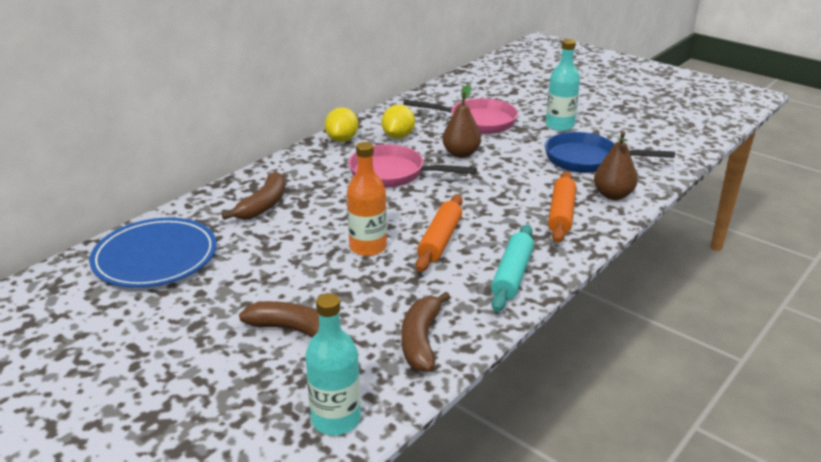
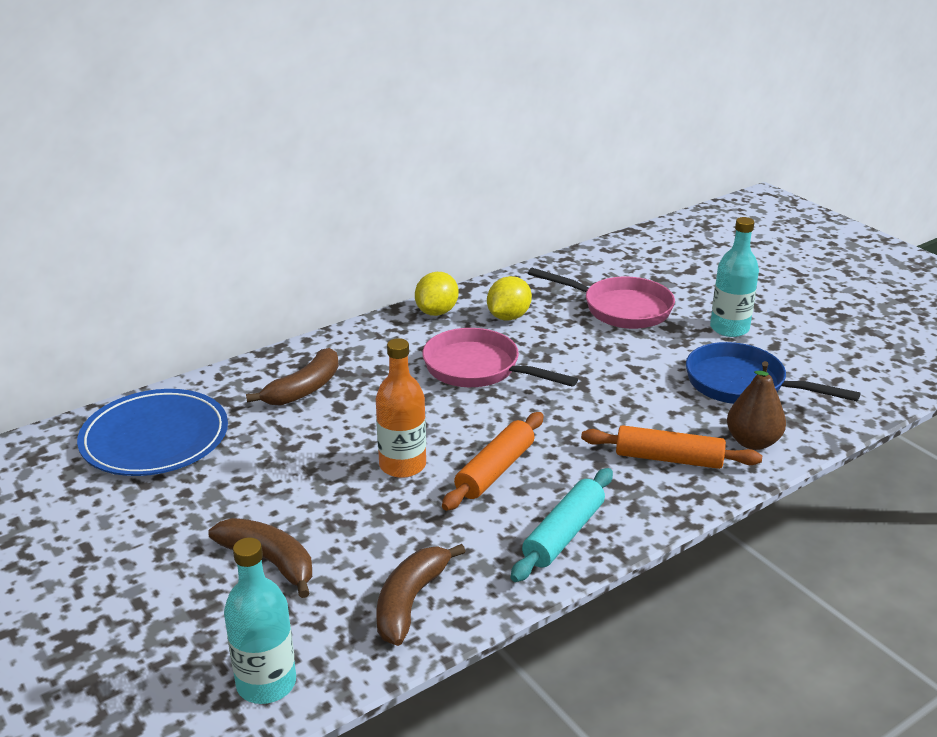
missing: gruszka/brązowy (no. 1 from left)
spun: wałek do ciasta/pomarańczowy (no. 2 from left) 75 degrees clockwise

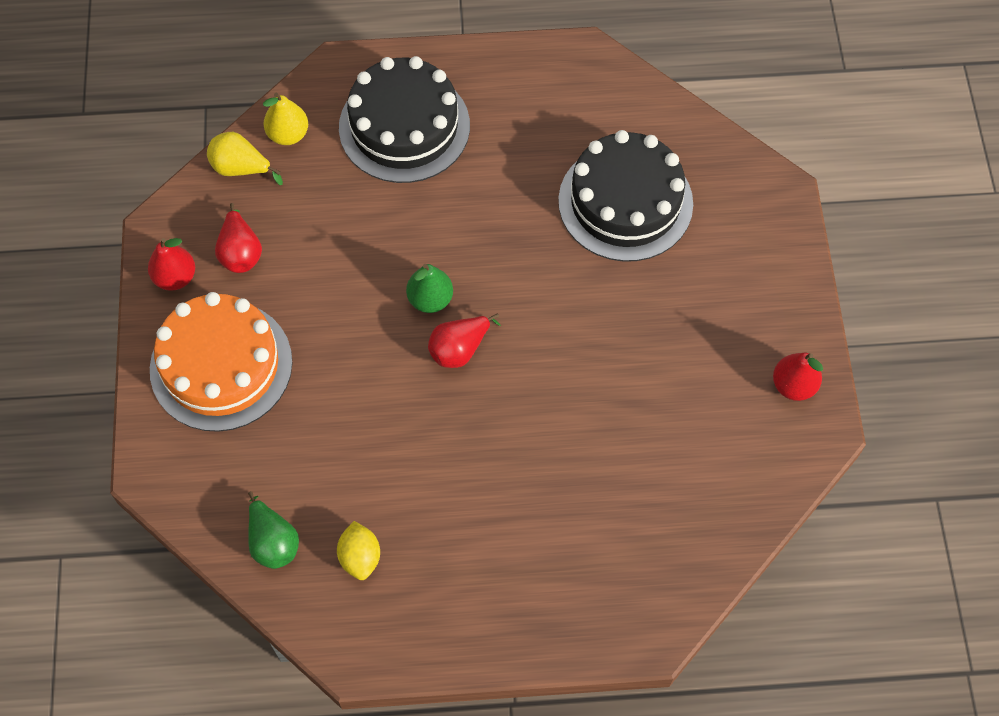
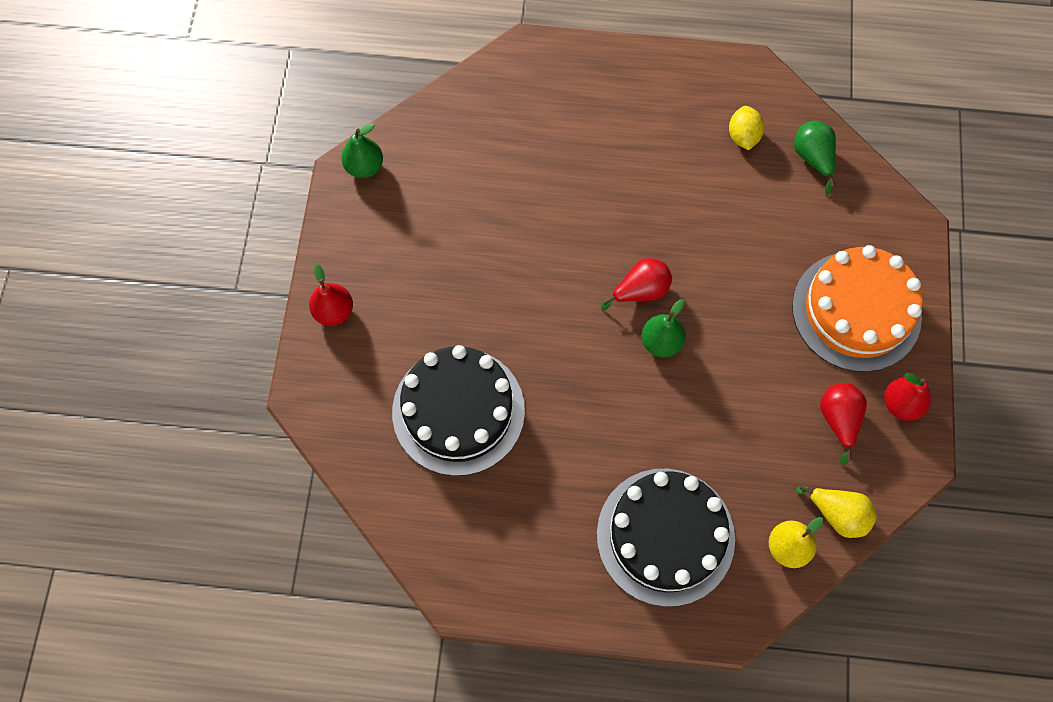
appeared: gruszka/zielony (no. 1 from left)
relocated: gruszka/czerwony (no. 4 from left in the first image) to gruszka/czerwony (no. 1 from left)

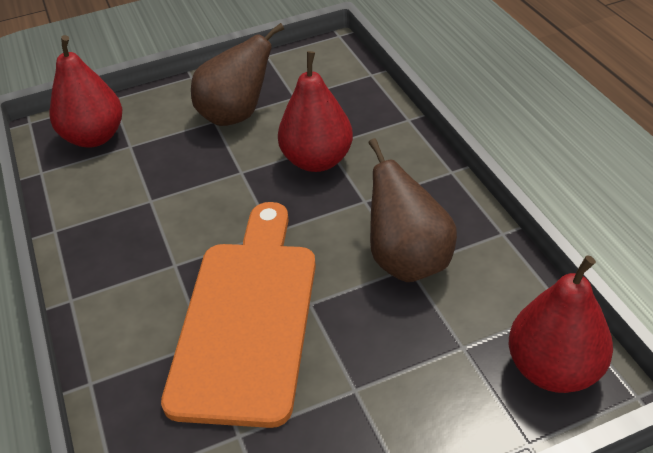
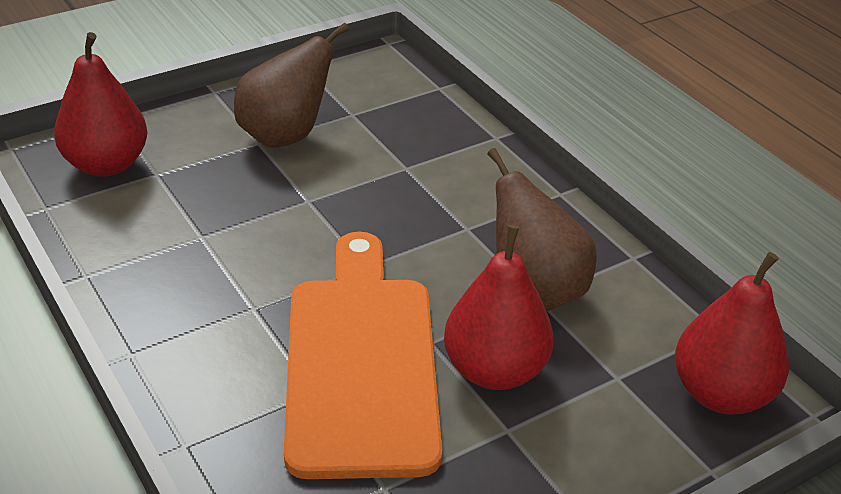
relocated: gruszka/czerwony (no. 2 from left)

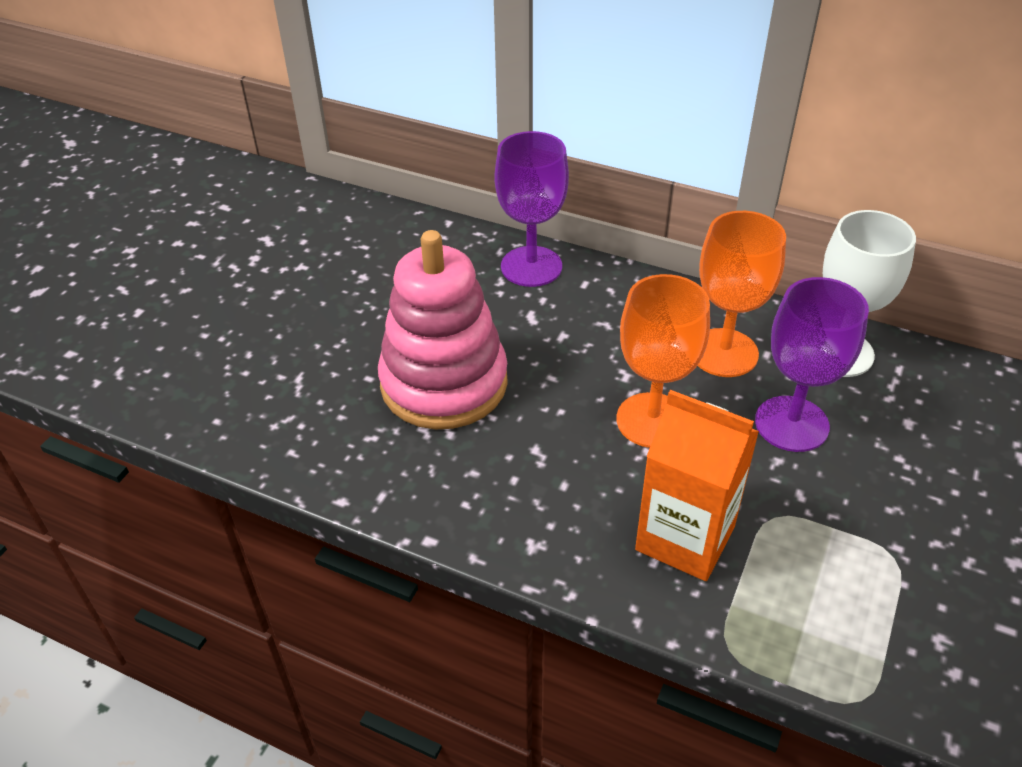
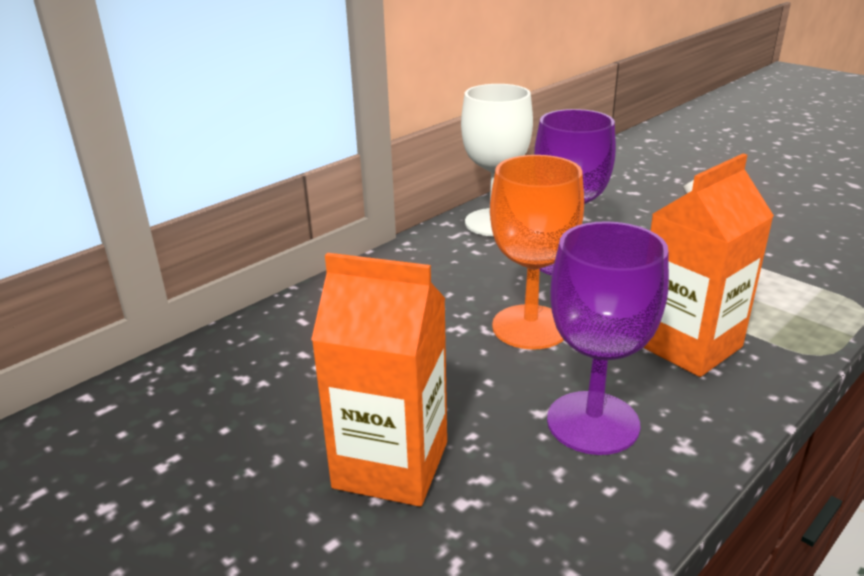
missing: kielich/pomarańczowy (no. 2 from left)
relocated: kielich/fioletowy (no. 1 from left in the first image) to kielich/fioletowy (no. 2 from left)
exchanged: zabawka nakładanka/różowy to karton mleka/pomarańczowy (no. 1 from left)

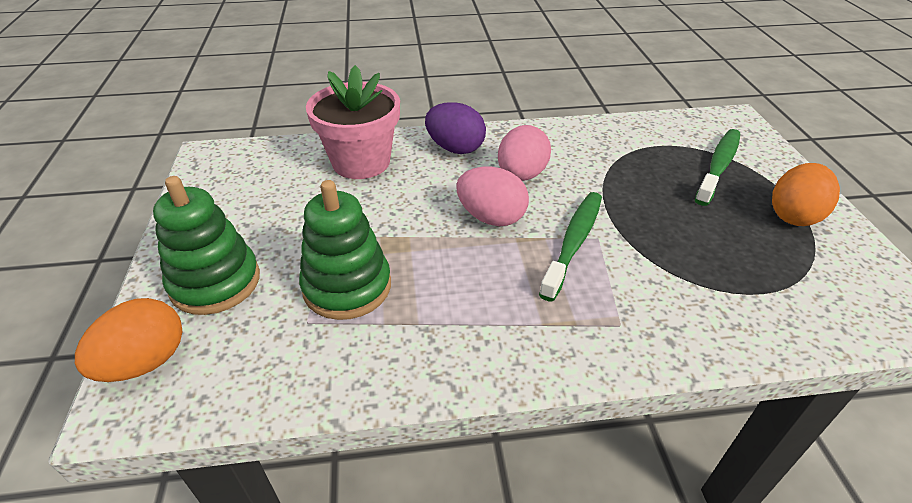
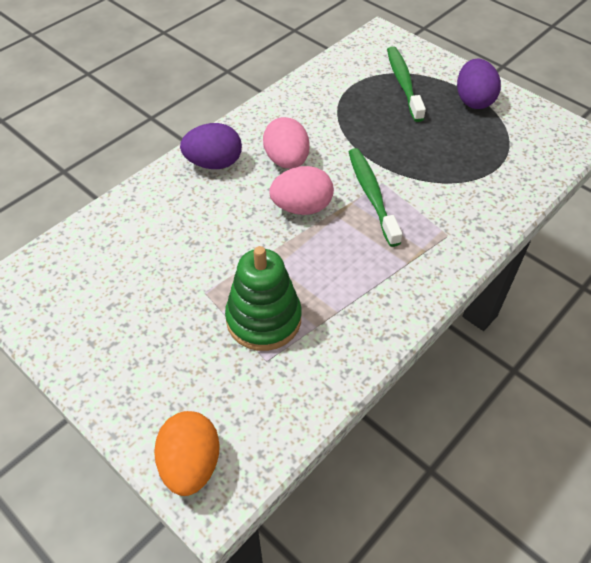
missing: doniczka/różowy; zabawka nakładanka/zielony (no. 1 from left)
colour: jajko/pomarańczowy (no. 2 from left) to jajko/fioletowy (no. 2 from left)

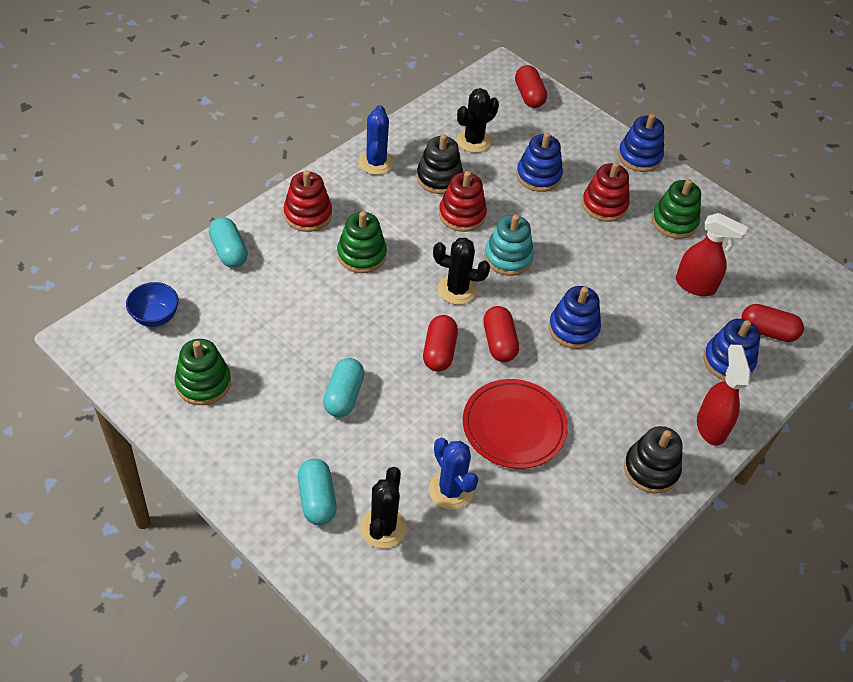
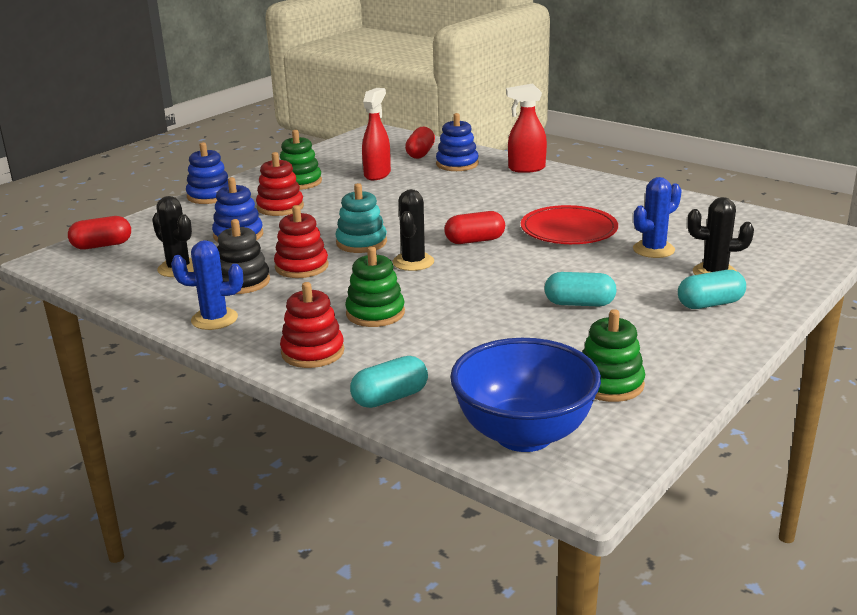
missing: zabawka nakładanka/niebieski (no. 2 from left); kapsułka/czerwony (no. 1 from left); zabawka nakładanka/czarny (no. 2 from left)
size: miska/niebieski x2.05

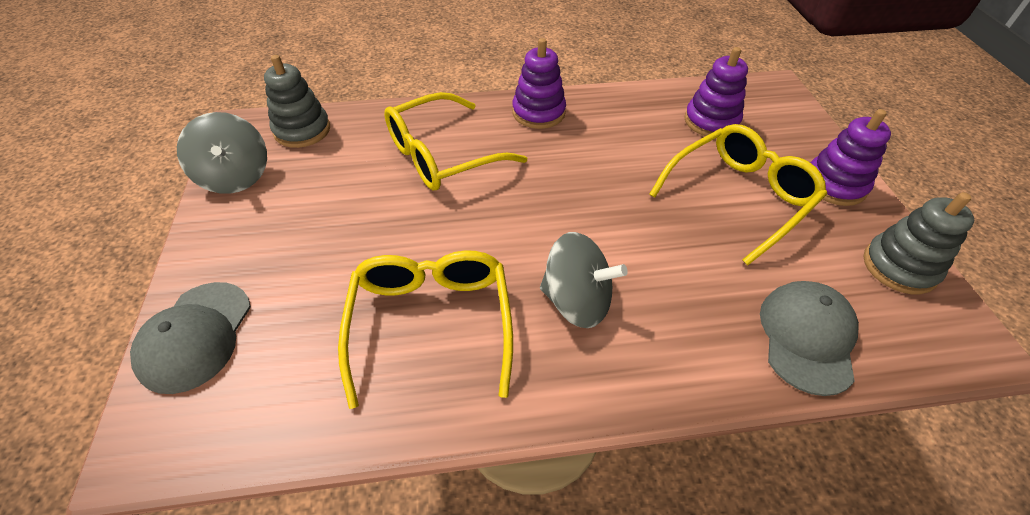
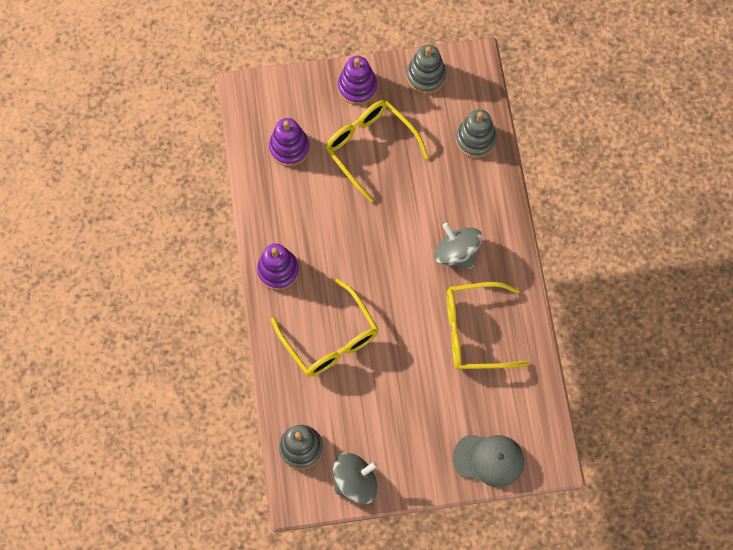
exchanged: czapka/szary (no. 2 from left) to zabawka nakładanka/szary (no. 3 from left)
spun: bączek/szary (no. 2 from left) 60 degrees counterclockwise

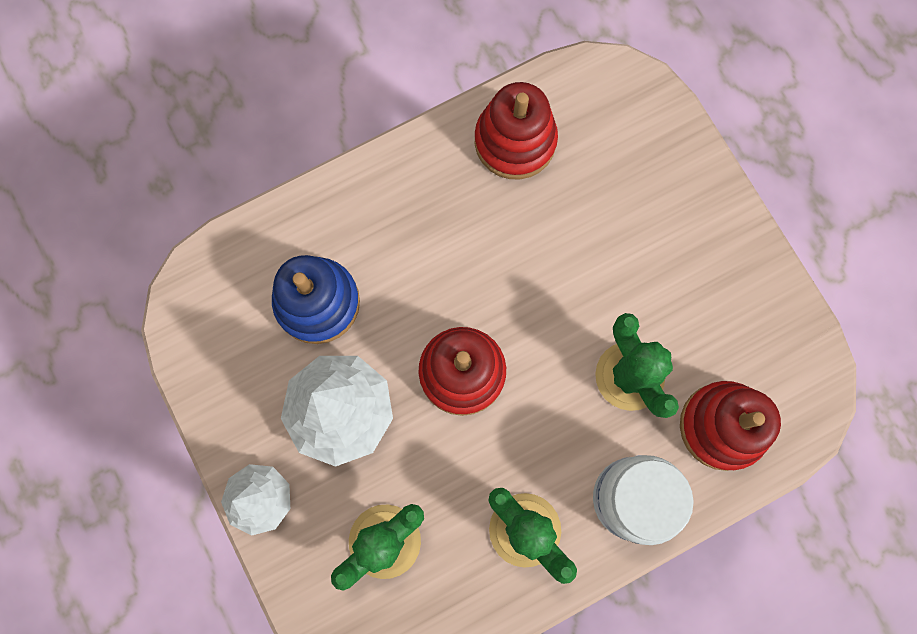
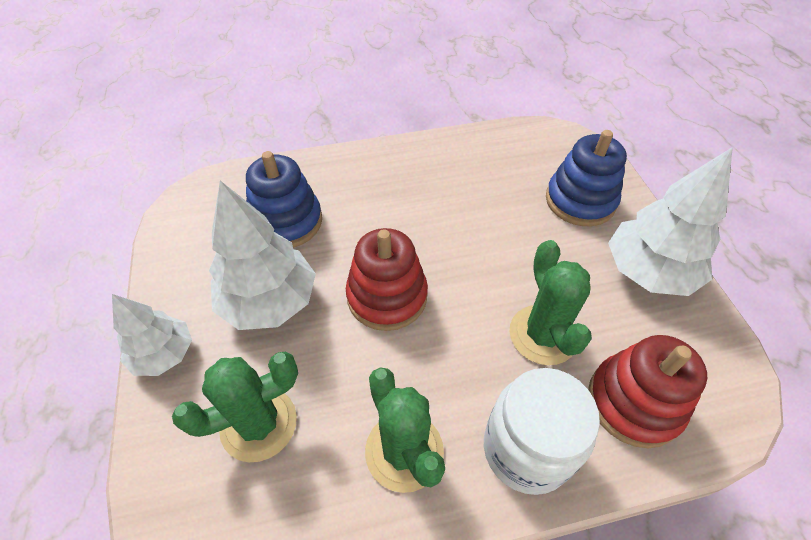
missing: zabawka nakładanka/czerwony (no. 2 from left)
appeared: zabawka nakładanka/niebieski (no. 2 from left); drzewko/biały (no. 3 from left)

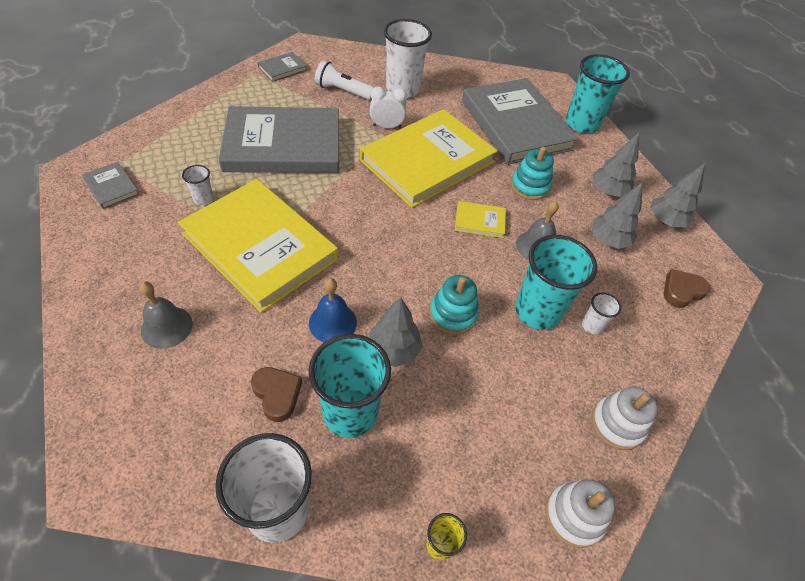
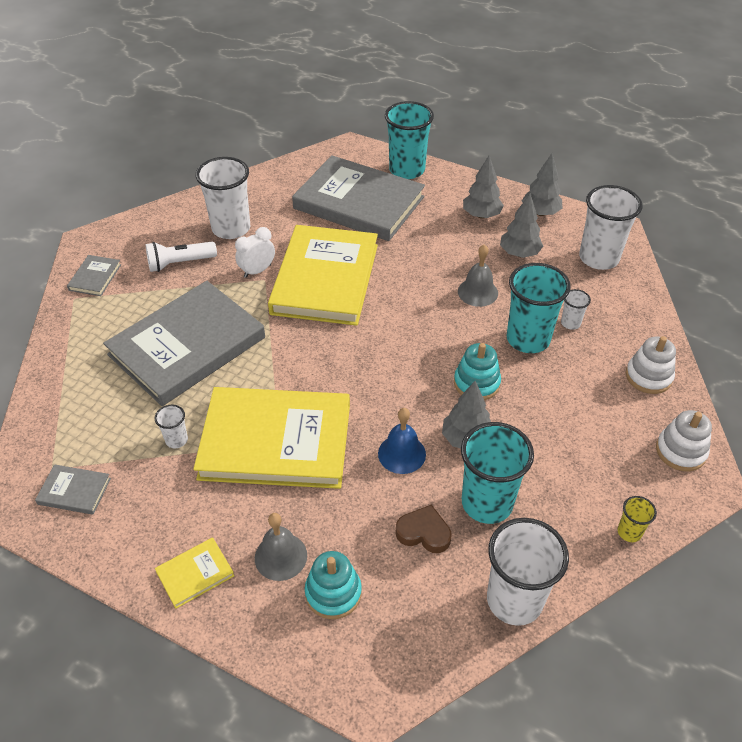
relocated: zabawka nakładanka/turkusowy (no. 2 from left in the first image) to zabawka nakładanka/turkusowy (no. 1 from left); książka/żółty (no. 3 from left in the first image) to książka/żółty (no. 1 from left)
exchanged: serce/brązowy (no. 2 from left) to szklanka/biały (no. 5 from left)

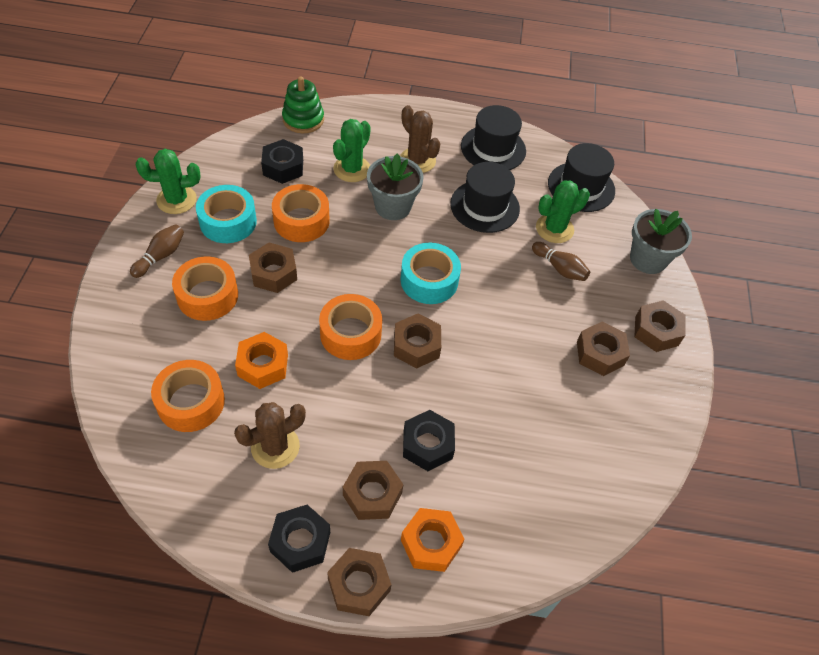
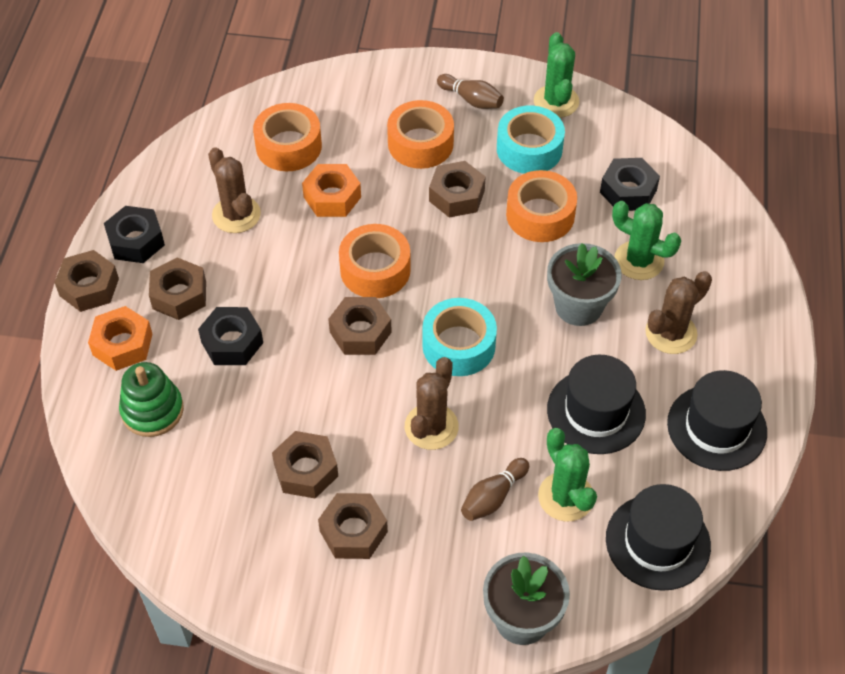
appeared: kaktus/brązowy (no. 2 from left)
relocated: zabawka nakładanka/zielony; nakrętka/brązowy (no. 6 from left in the first image) to nakrętka/brązowy (no. 3 from left)

